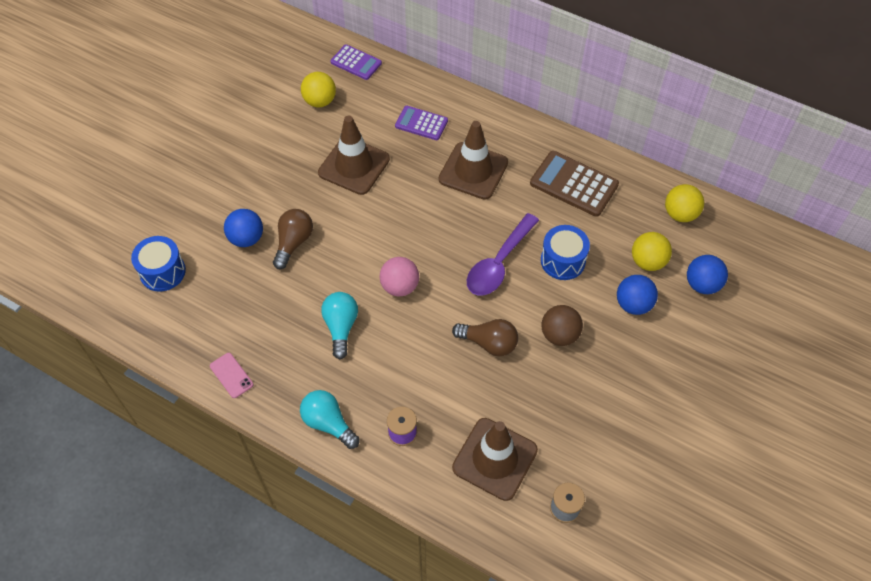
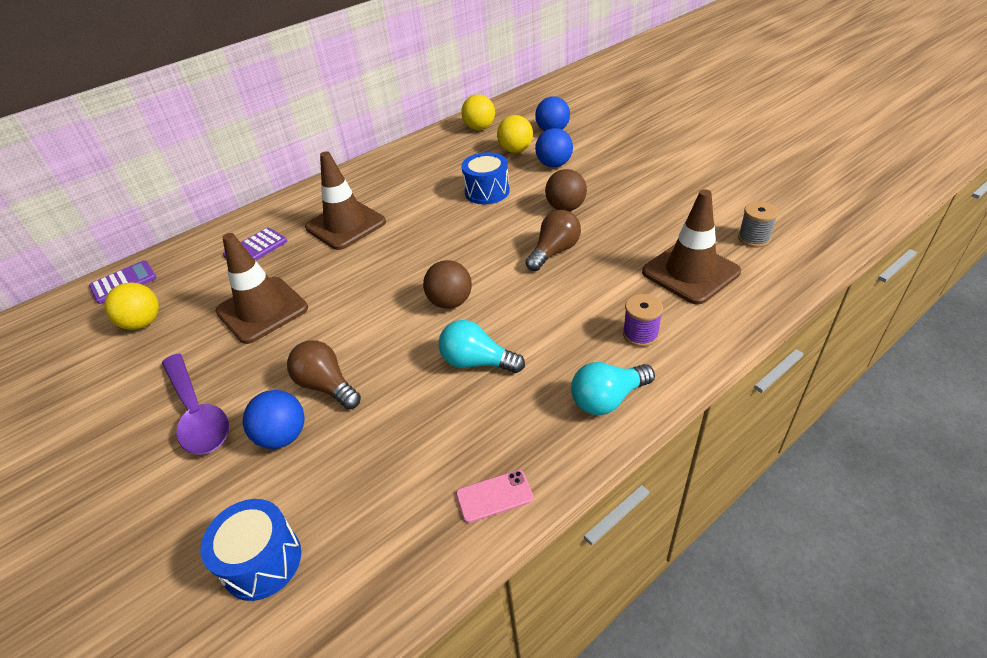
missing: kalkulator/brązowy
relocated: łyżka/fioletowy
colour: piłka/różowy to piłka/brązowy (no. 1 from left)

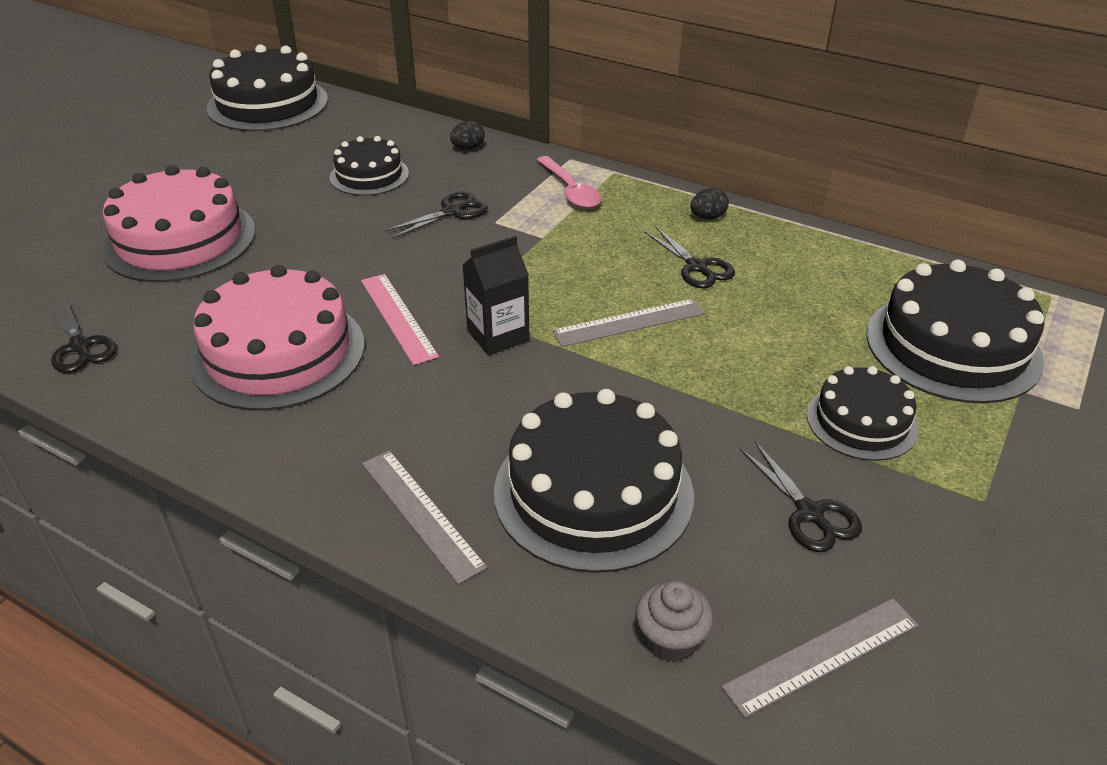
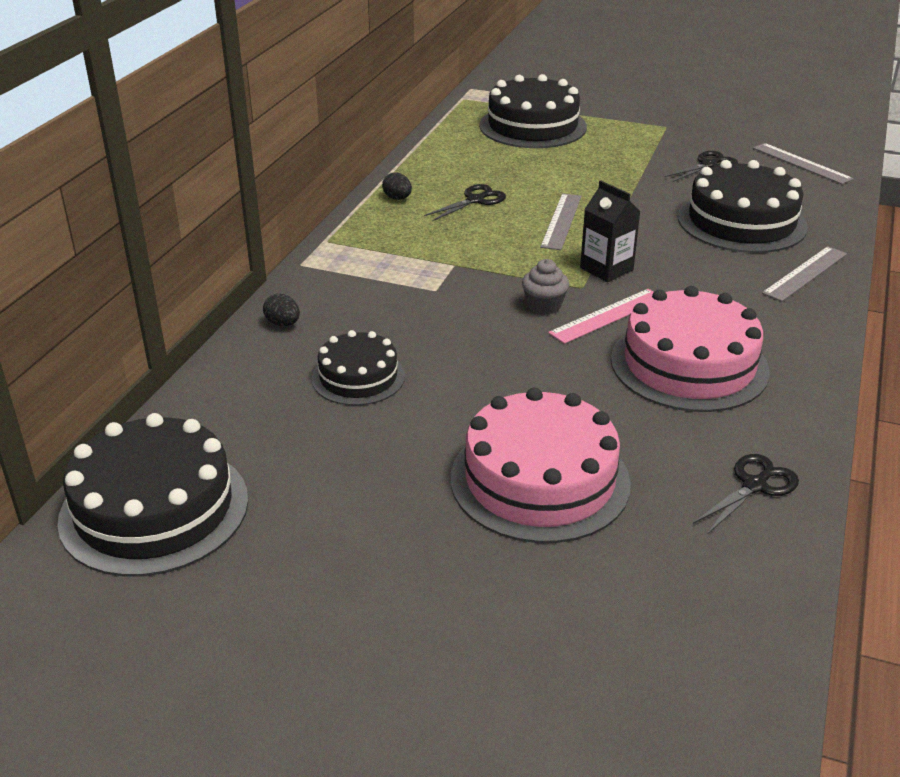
missing: łyżka/różowy; nożyczki/czarny (no. 2 from left); tort/czarny (no. 4 from left)
relocated: muffinka/szary
spun: linijka/szary (no. 2 from left in the first image) 45 degrees clockwise

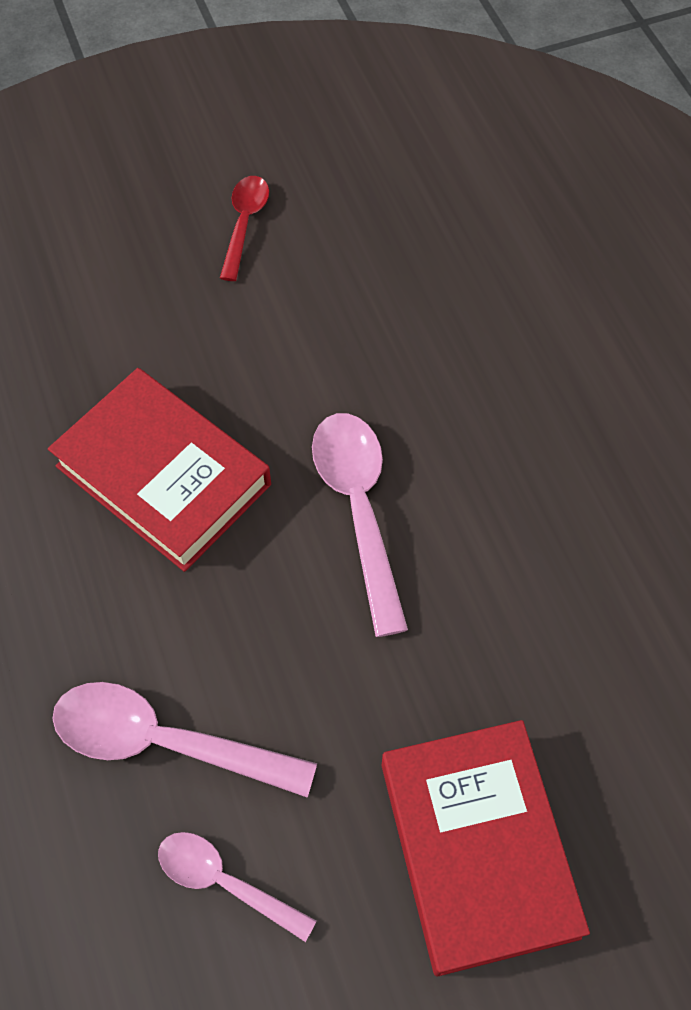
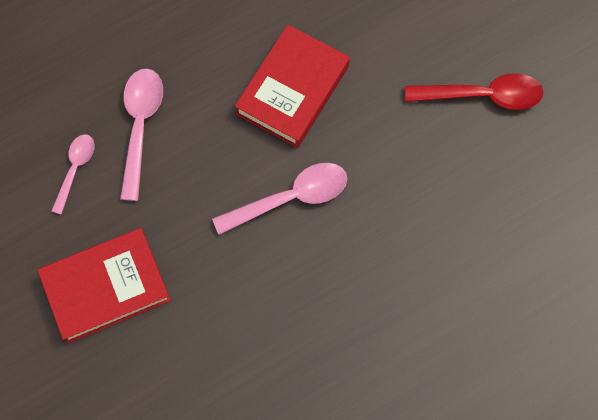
size: łyżka/czerwony x1.63

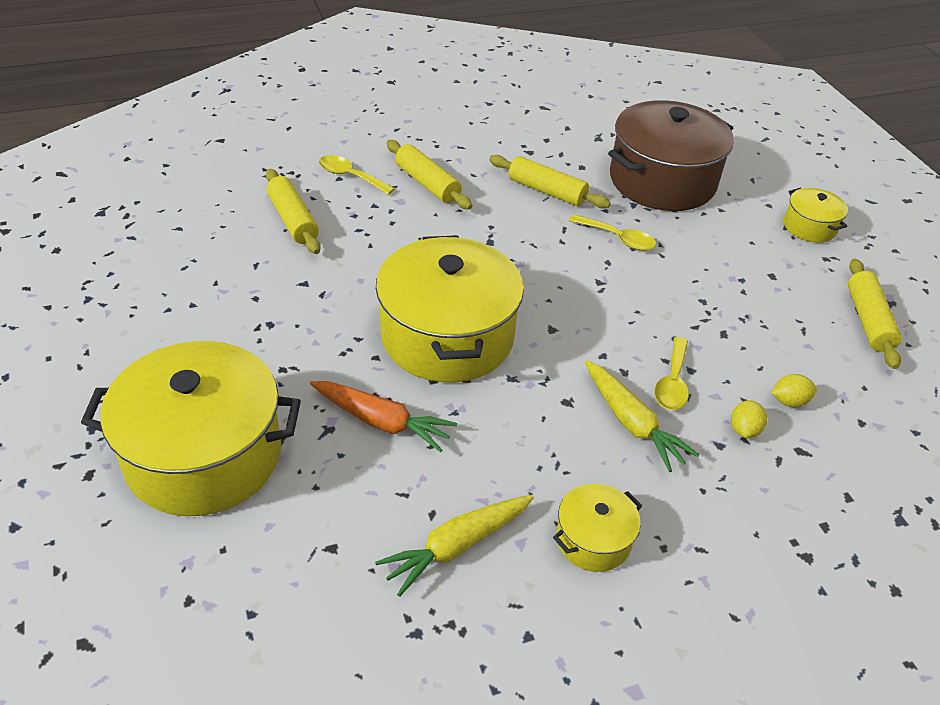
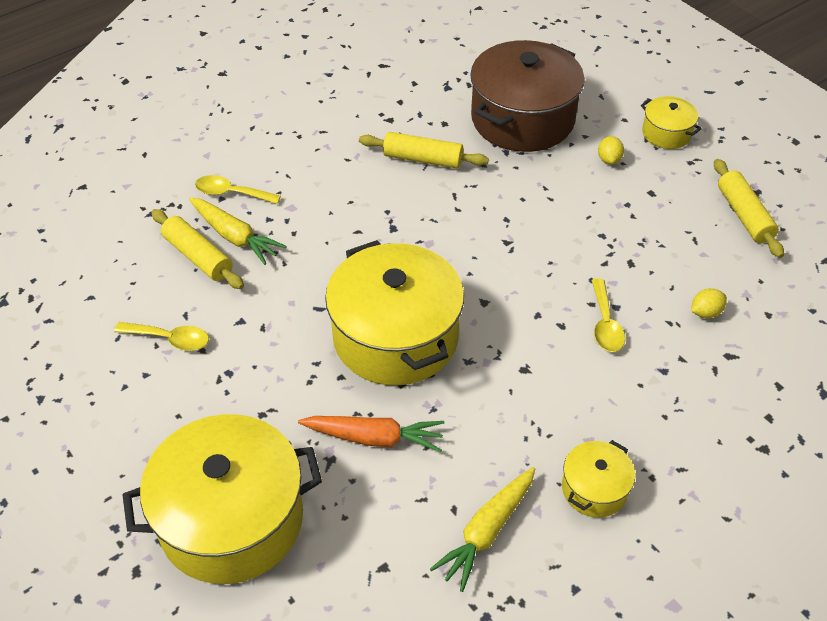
missing: wałek do ciasta/żółty (no. 2 from left)
relocated: łyżka/żółty (no. 2 from left in the first image) to łyżka/żółty (no. 1 from left); marchewka/żółty (no. 2 from left in the first image) to marchewka/żółty (no. 1 from left); cytryna/żółty (no. 1 from left)

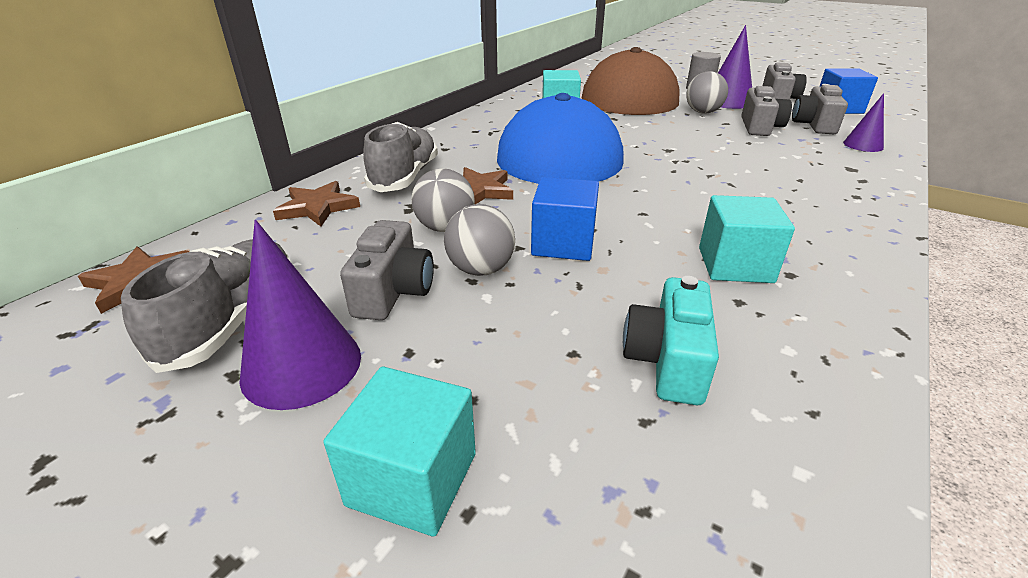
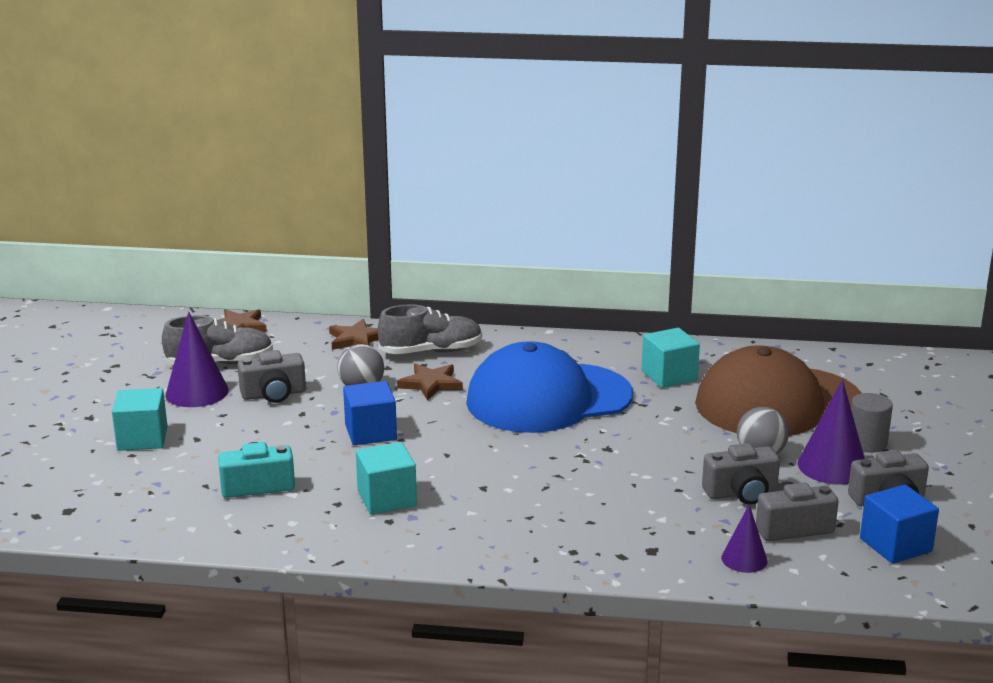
missing: piłka/szary (no. 2 from left)

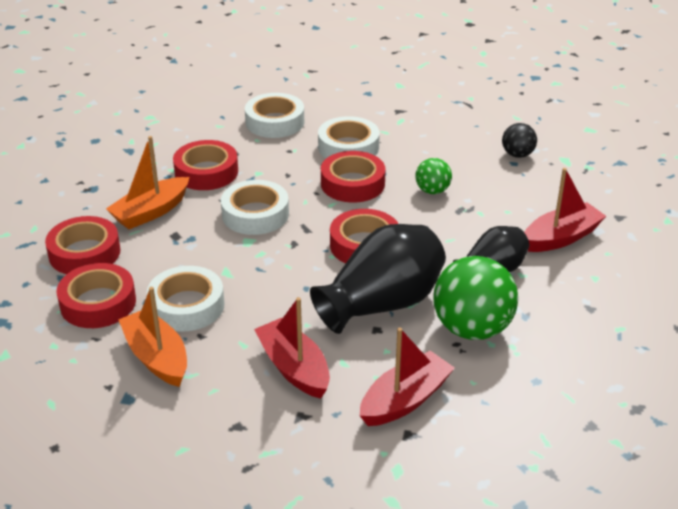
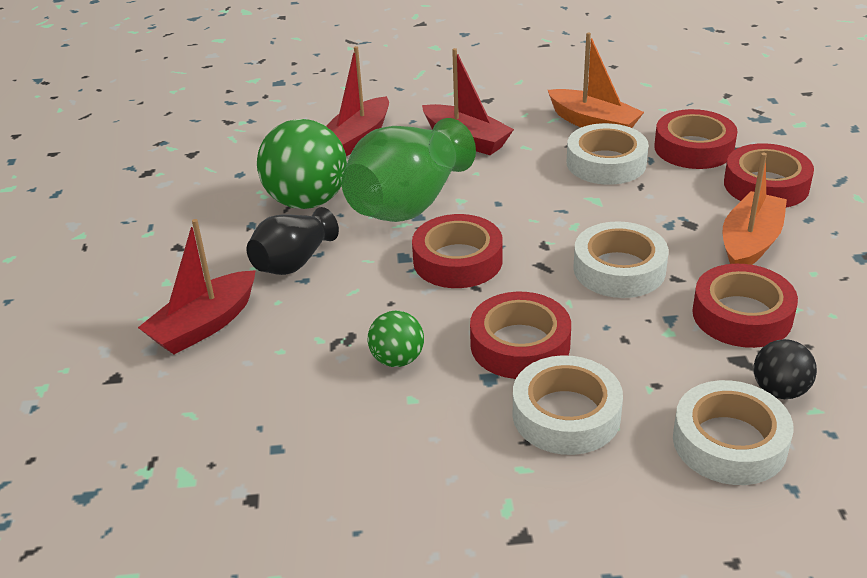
relocated: piłka/czarny
colour: wazon/czarny (no. 1 from left) to wazon/zielony

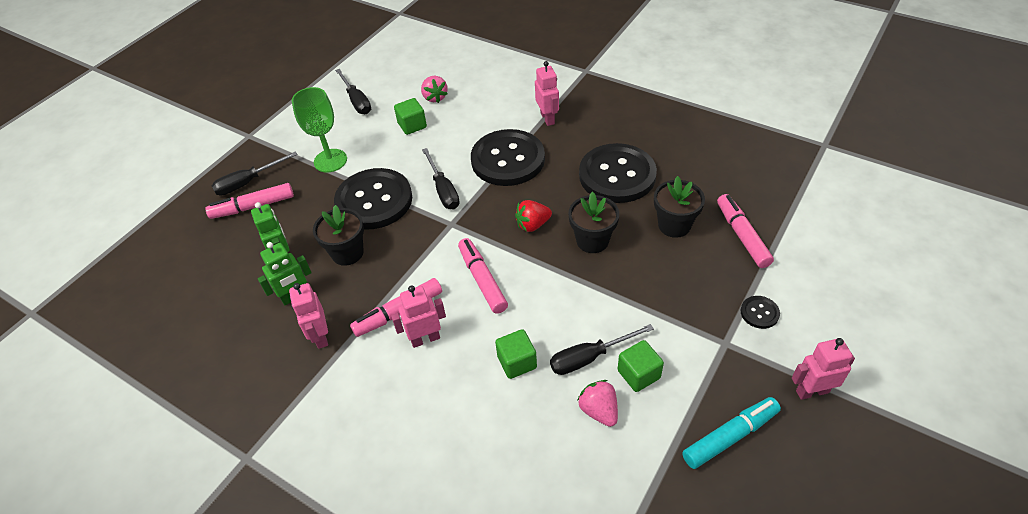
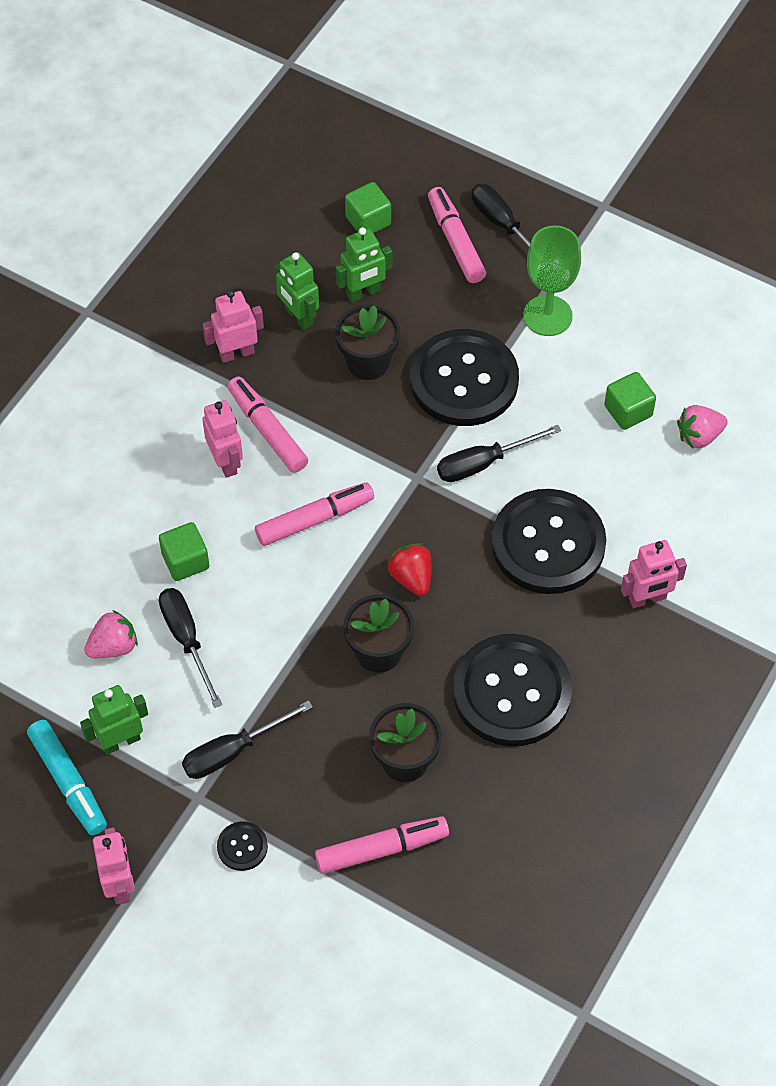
appeared: robot/zielony (no. 1 from left)
relocated: śrubokręt/czarny (no. 2 from left); sześcian/zielony (no. 3 from left in the first image) to sześcian/zielony (no. 2 from left)

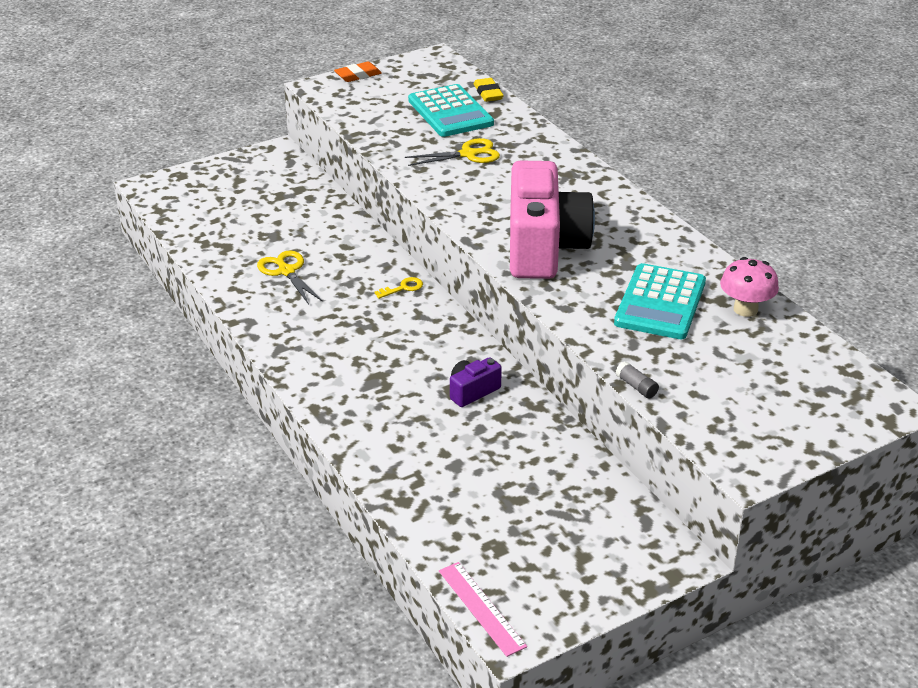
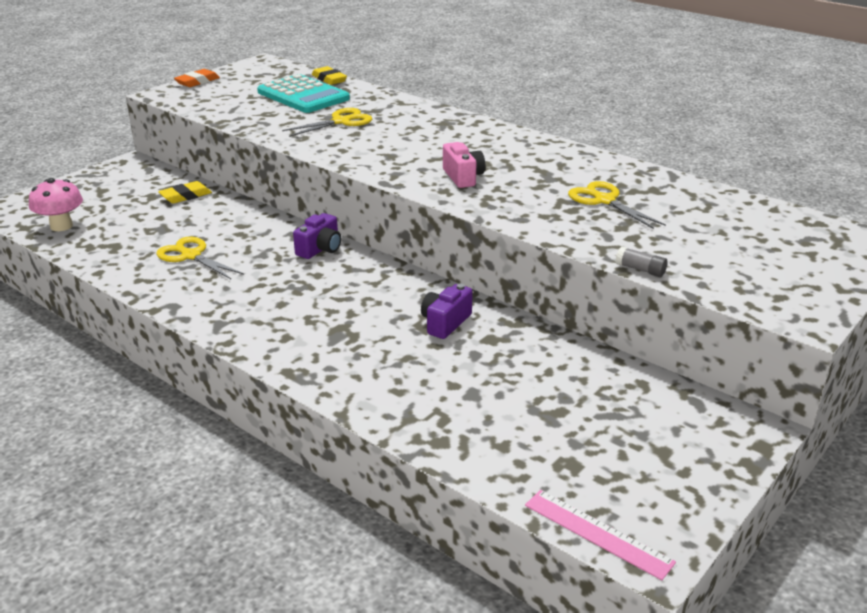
appeared: gumka do mazania/żółty (no. 1 from left)
relocated: grzyb/różowy
exchanged: kalkulator/turkusowy (no. 2 from left) to nożyczki/żółty (no. 3 from left); klucz/żółty to aparat fotograficzny/fioletowy (no. 1 from left)
size: aparat fotograficzny/różowy x0.42

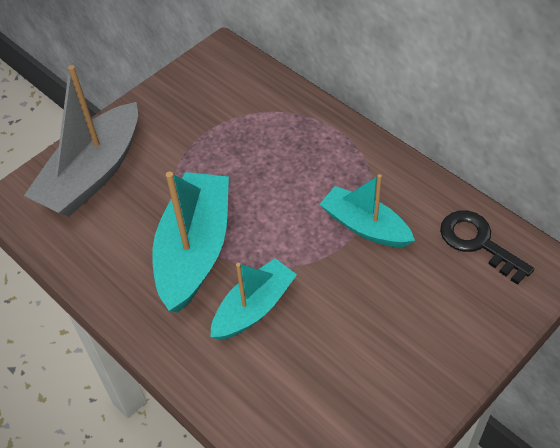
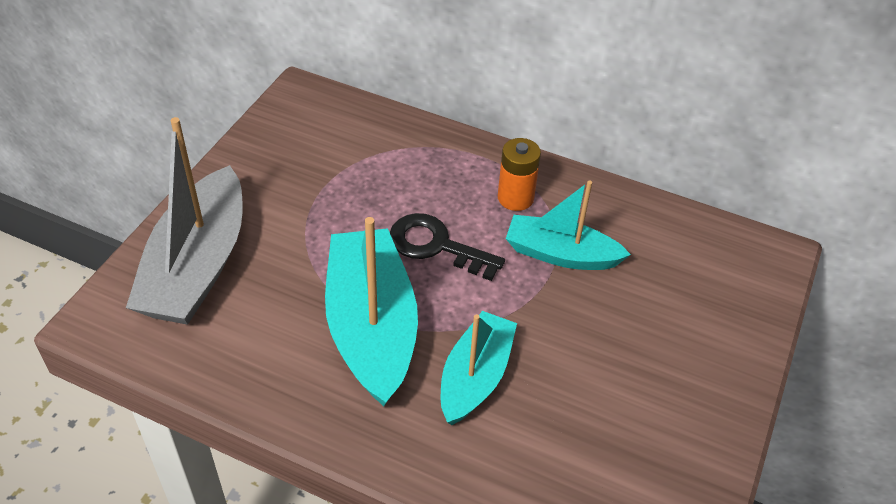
appeared: bateria/pomarańczowy
relocated: klucz/czarny

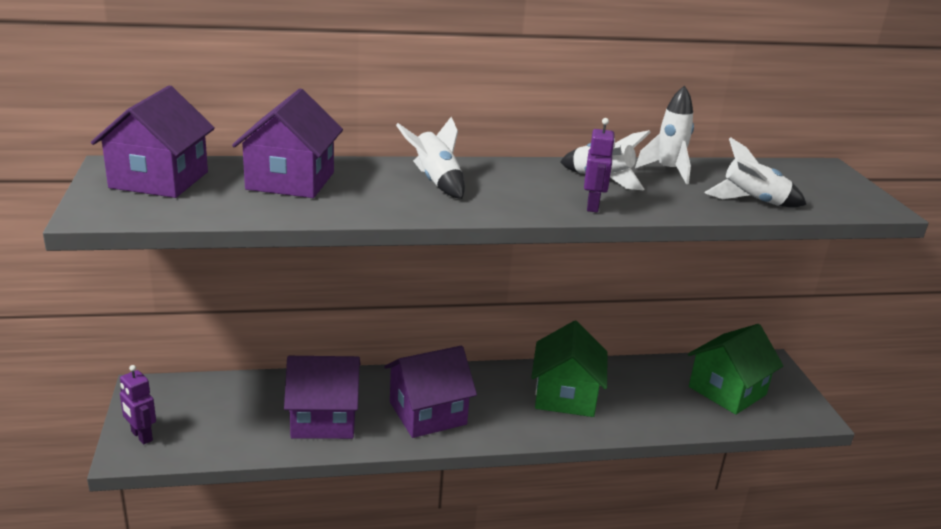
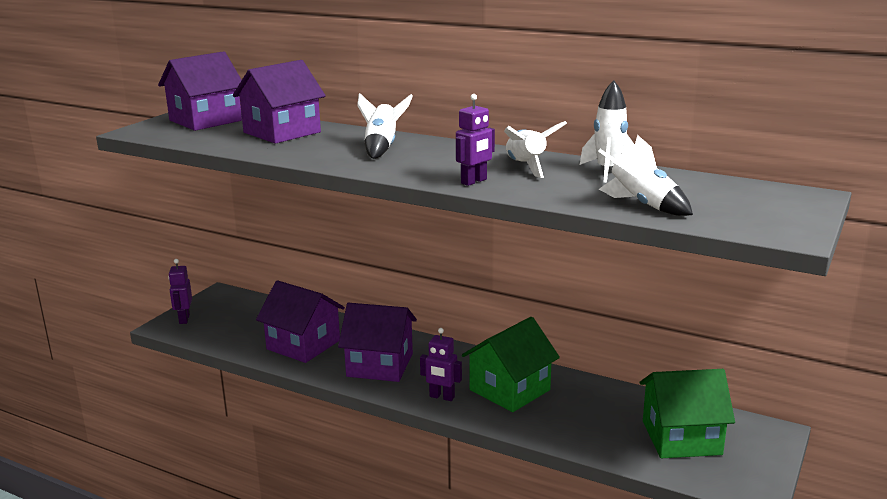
appeared: robot/fioletowy (no. 2 from left)

